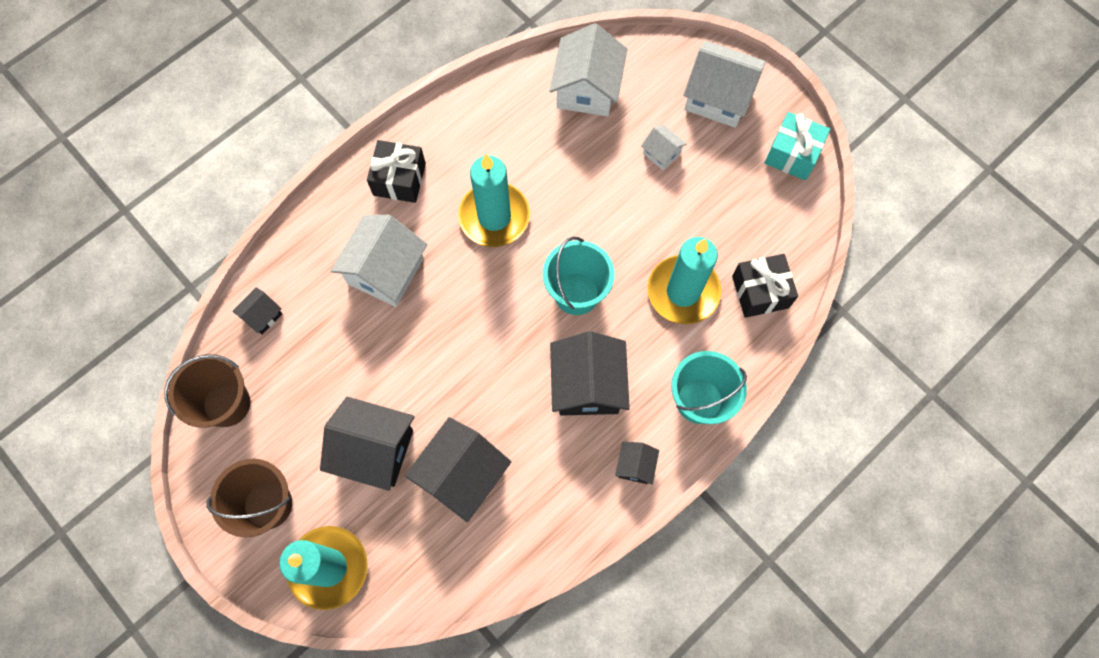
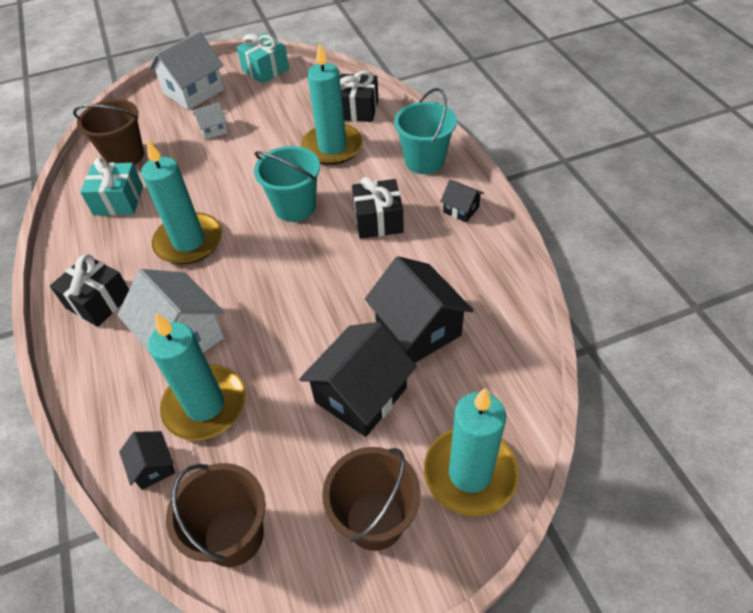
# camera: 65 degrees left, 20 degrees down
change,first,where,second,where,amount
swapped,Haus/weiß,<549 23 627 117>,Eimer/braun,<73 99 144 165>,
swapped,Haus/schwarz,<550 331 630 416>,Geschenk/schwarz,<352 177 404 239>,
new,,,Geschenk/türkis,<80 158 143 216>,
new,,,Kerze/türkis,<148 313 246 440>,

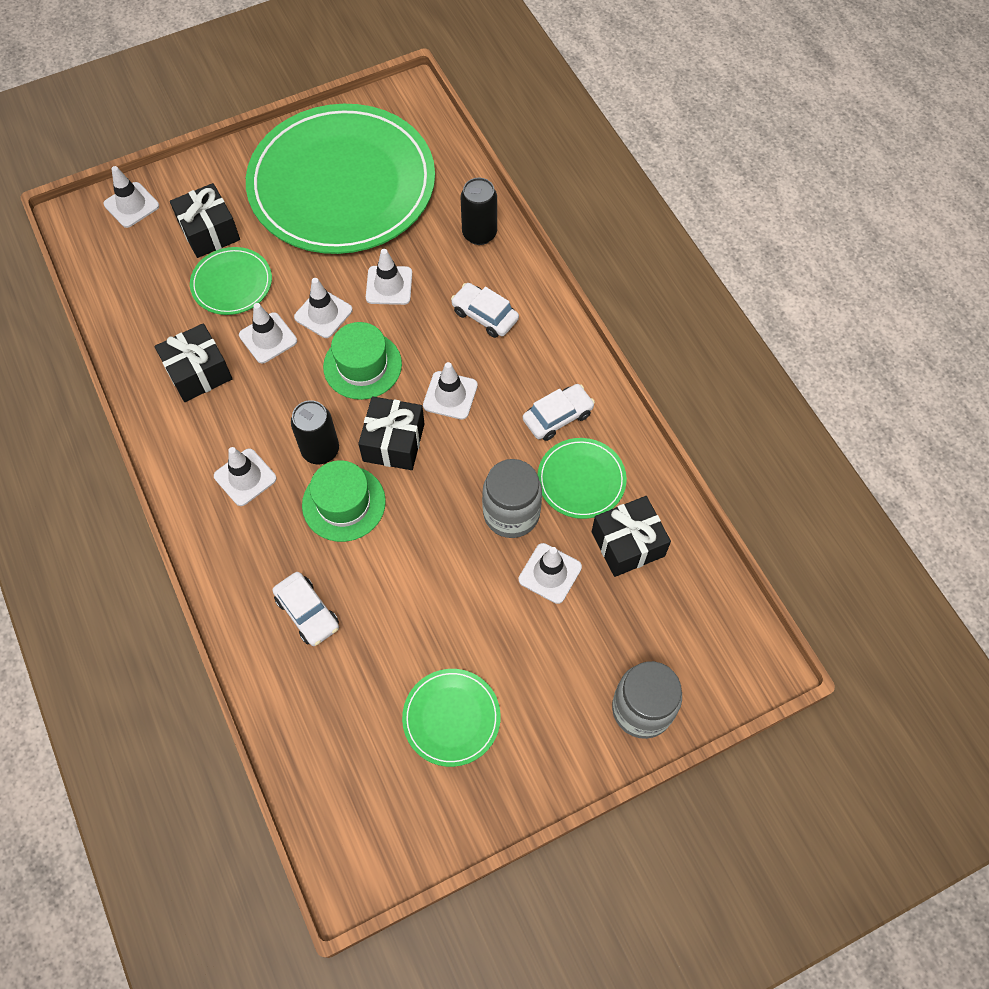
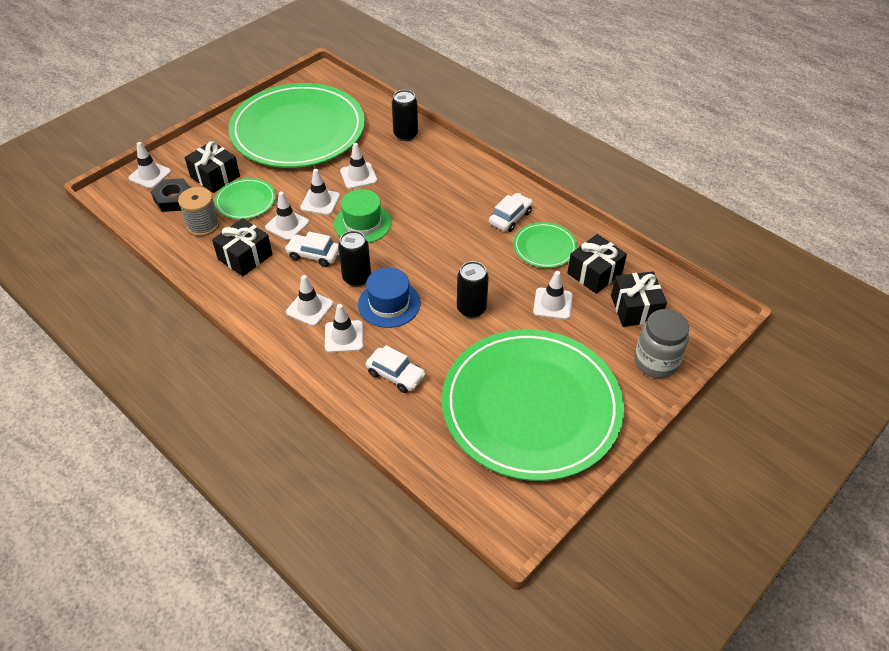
# camera: 20 degrees left, 15 degrees down
change,first,where,second,where,amount
repainted,Hut/grün,<302 460 386 542>,Hut/blau,<358 267 421 328>,
shifted,Geschenk/schwarz,<358 396 425 470>,,<611 272 667 327>,
scaled,Teller/grün,<402 669 501 767>,,<442 329 624 481>,x2.41
shifted,Leitkegel/weiß,<423 362 478 420>,,<325 304 363 353>,
shifted,Auto/weiß,<451 283 519 338>,,<285 232 339 267>,
gone,Einmachglas/grau,<482 459 542 538>,,,
new,,,Sechskantmutter/schwarz,<151 178 190 212>,
new,,,Garnrolle/grau,<178 187 220 236>,
new,,,Dose/schwarz,<457 261 489 318>,

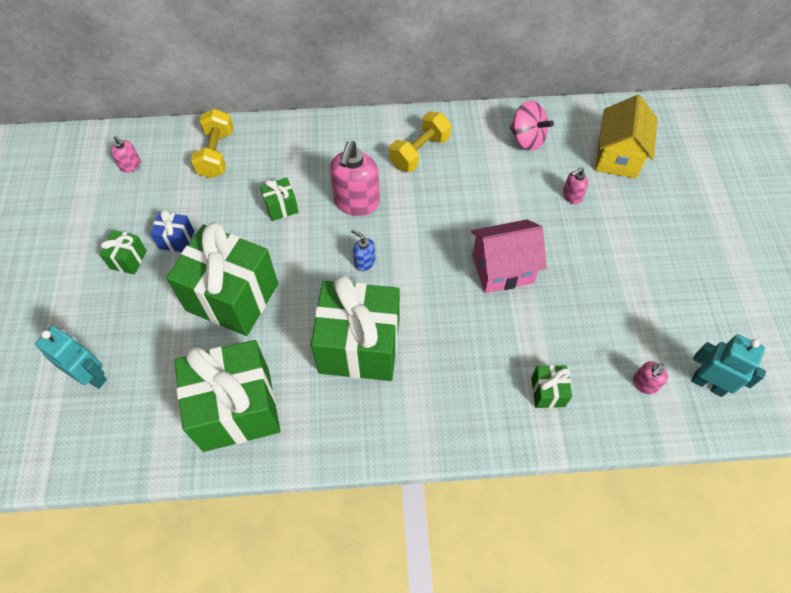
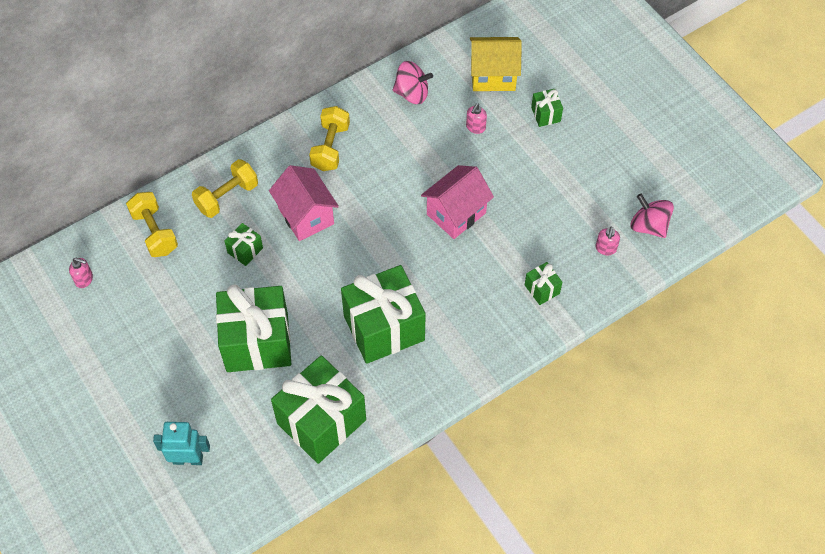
# camera: 30 degrees left, 0 degrees up
change,first,where,second,where,amount
shifted,Geschenk/grün,<99 230 147 275>,,<531 89 563 127>,
gone,Geschenk/blau,<150 209 194 252>,,,
swapped,Seifenspender/rosa,<330 141 380 216>,Haus/rosa,<269 165 339 241>,
gone,Seifenspender/blau,<351 229 375 271>,,,
rotated,Haus/gelb,<595 95 658 179>,,<470 37 522 91>,75 degrees counterclockwise
swapped,Roboter/türkis,<691 334 766 397>,Kreisel/rosa,<631 194 674 238>,
new,,,Hantel/gelb,<192 159 258 218>,

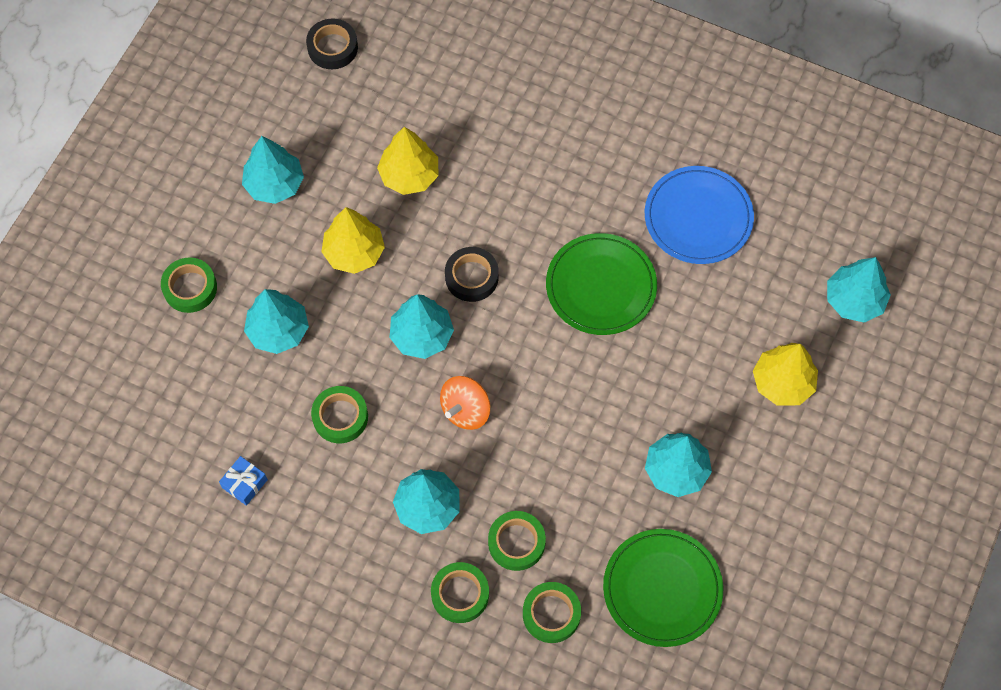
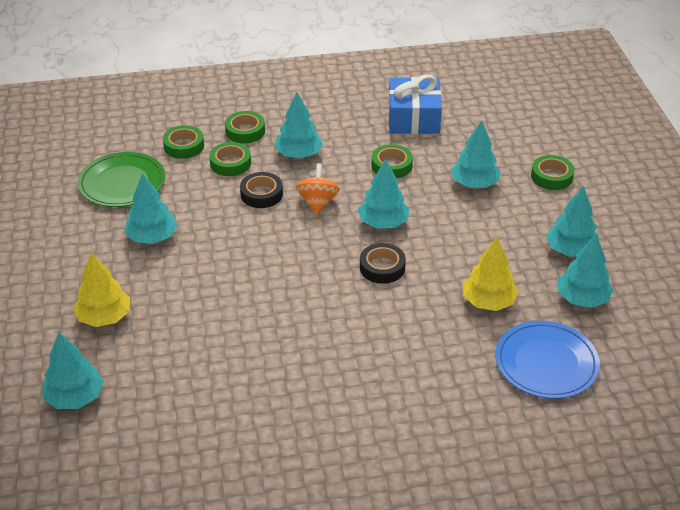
# camera: 145 degrees right, 25 degrees down
change,first,where,second,where,amount
scaled,Geschenk/blau,<219 456 268 506>,,<388 75 442 134>,x2.24
shifted,Klebeband/schwarz,<306 19 358 69>,,<240 172 283 208>,
gone,Baum/gelb,<321 207 385 274>,,,
gone,Teller/grün,<546 233 657 335>,,,
shifted,Teller/blau,<645 166 754 264>,,<495 321 600 399>,
new,,,Baum/türkis,<557 234 613 308>,

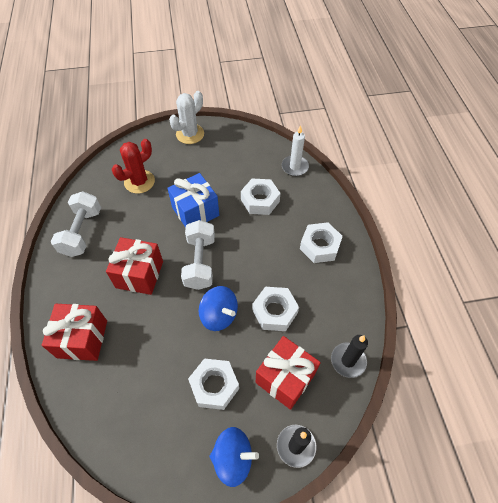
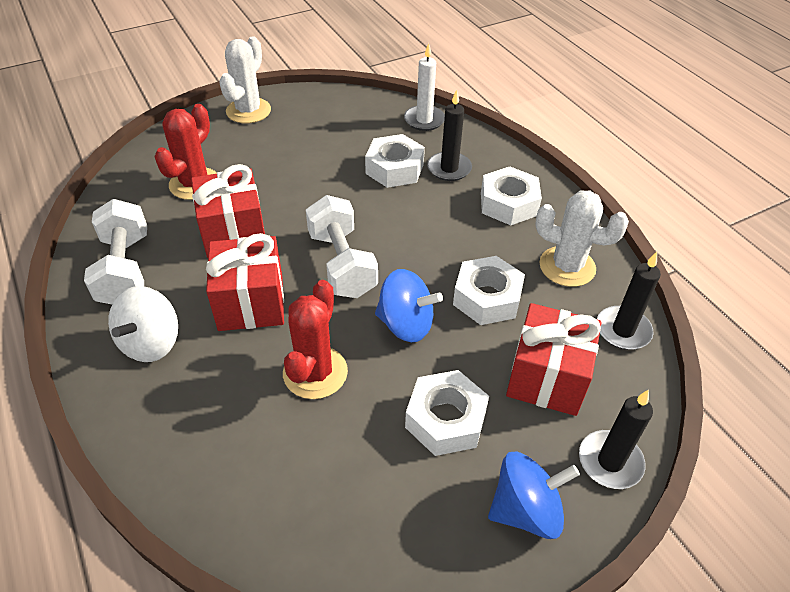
# camera: 20 degrees left, 10 degrees down
change,first,where,second,where,amount
shifted,Geschenk/rot,<42 304 107 361>,,<191 164 265 258>,
gone,Geschenk/blau,<167 173 219 227>,,,
new,,,Kreisel/weiß,<108 286 178 362>,
new,,,Kaktus/rot,<283 280 348 399>,
new,,,Kerze/schwarz,<427 90 472 181>,
new,,,Kaktus/weiß,<535 191 629 287>,

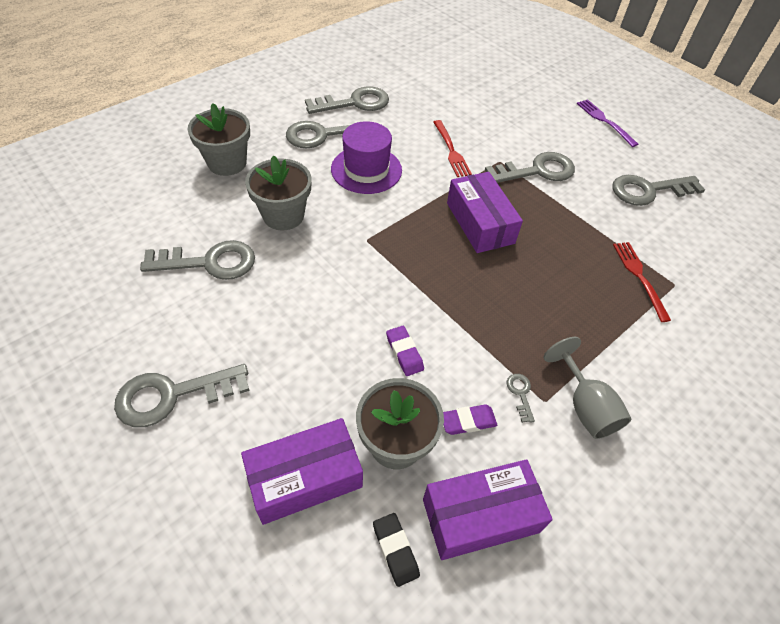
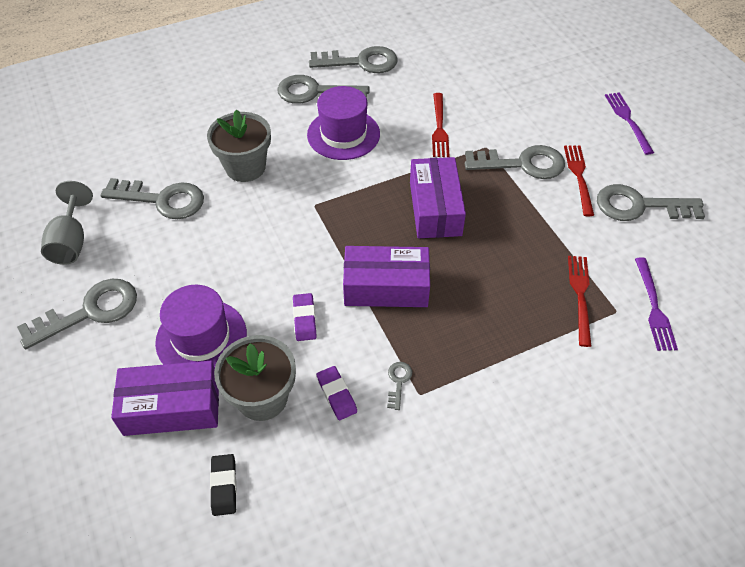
# camera: 20 degrees right, 0 degrees up
change,first,where,second,where,amount
rotated,Schlüssel/grau,<114 364 250 427>,,<17 279 137 349>,150 degrees clockwise
gone,Blumentopf/grau,<187 103 250 176>,,,
shifted,Schachtel/lila,<423 459 553 560>,,<343 246 430 307>,
rotated,Radiergummi/lila,<443 405 498 435>,,<317 366 357 420>,60 degrees clockwise
shifted,Kelch/grau,<544 337 631 439>,,<41 181 93 265>,
new,,,Hut/lila,<155 285 247 367>,
new,,,Gabel/rot,<564 146 594 216>,
new,,,Gabel/lila,<635 257 678 351>,

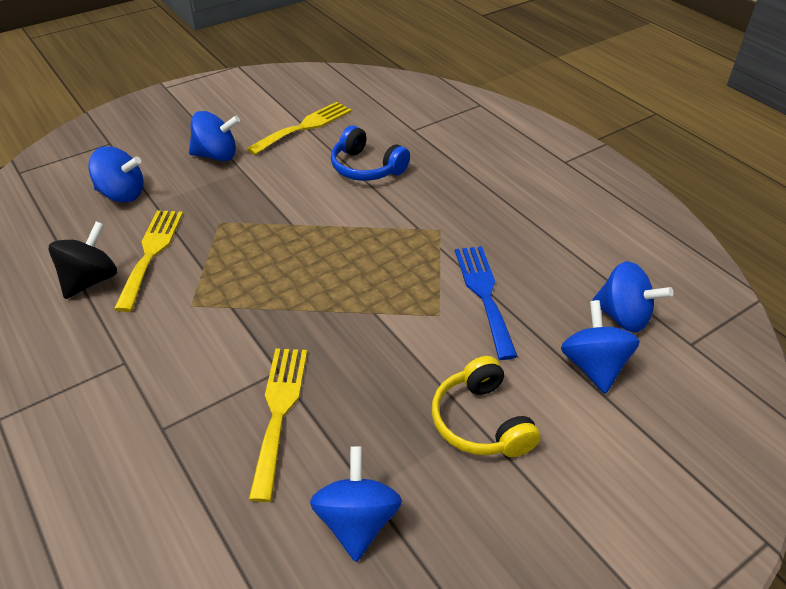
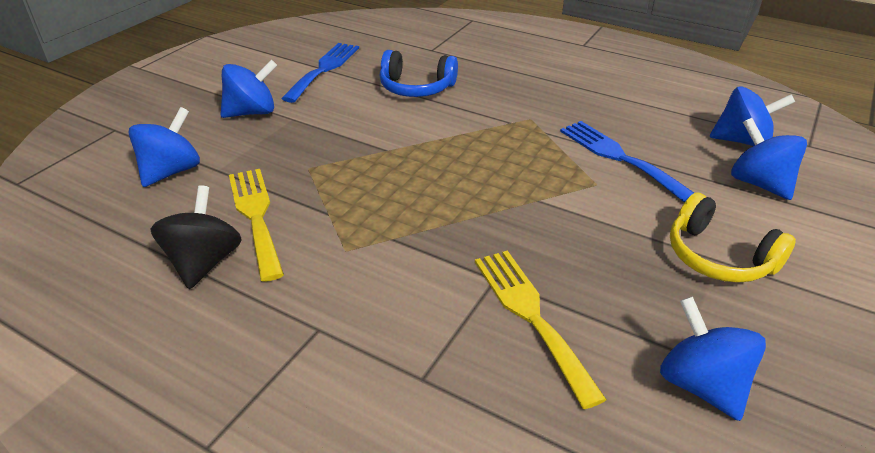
# camera: 25 degrees left, 5 degrees down
change,first,where,second,where,amount
rotated,Kreisel/blau,<88 146 144 203>,,<129 107 200 187>,45 degrees counterclockwise
repainted,Gabel/gelb,<247 102 352 155>,Gabel/blau,<281 43 359 103>,

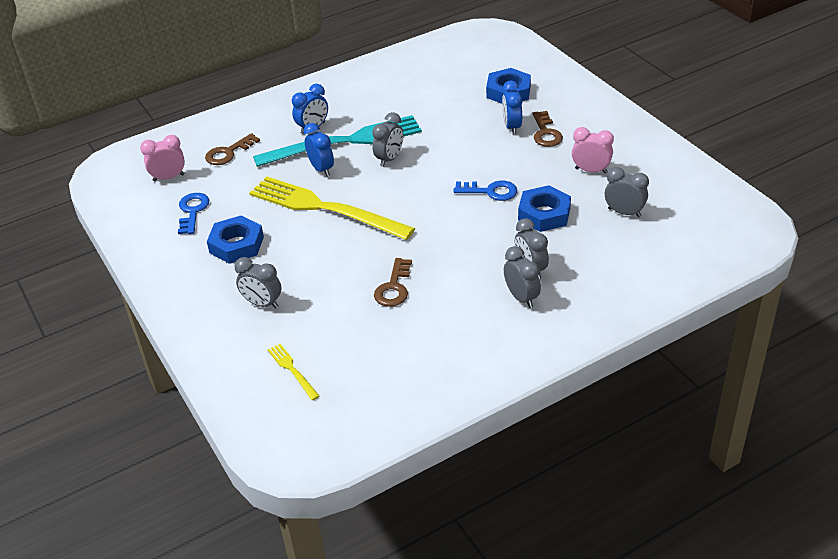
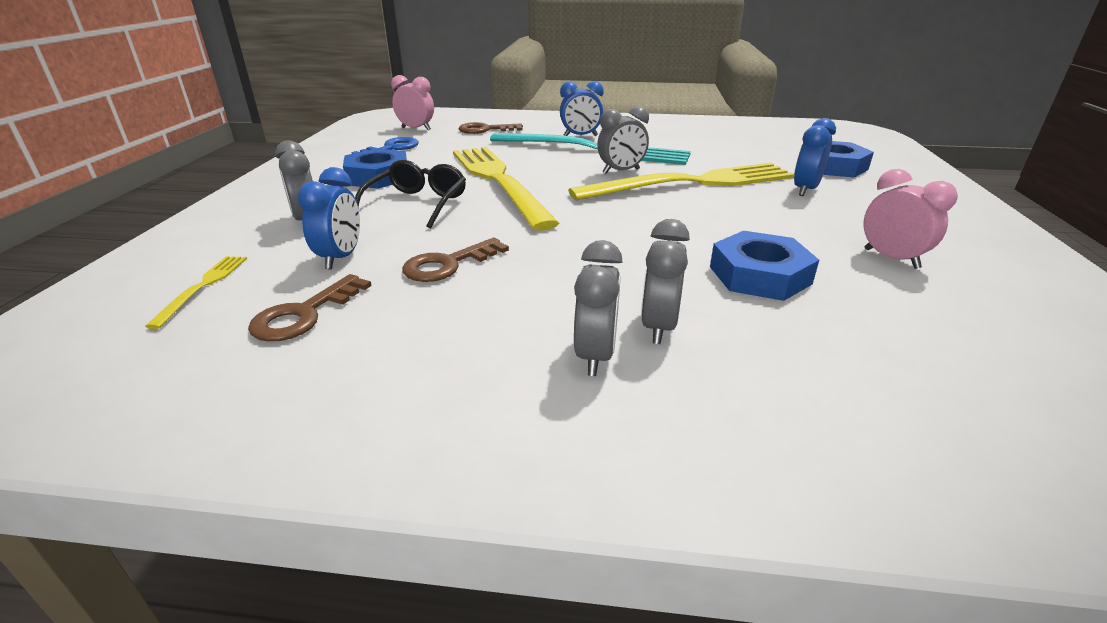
# camera: 35 degrees right, 10 degrees down
change,first,where,second,where,amount
shifted,Wecker/blau,<303 123 334 177>,,<297 167 360 270>,
gone,Schlüssel/blau,<453 181 517 201>,,,
shifted,Schlüssel/braun,<533 111 563 147>,,<248 274 372 342>,
gone,Wecker/grau,<605 167 649 217>,,,
new,,,Brille/schwarz,<355 160 466 228>,
new,,,Gabel/gelb,<568 163 794 201>,

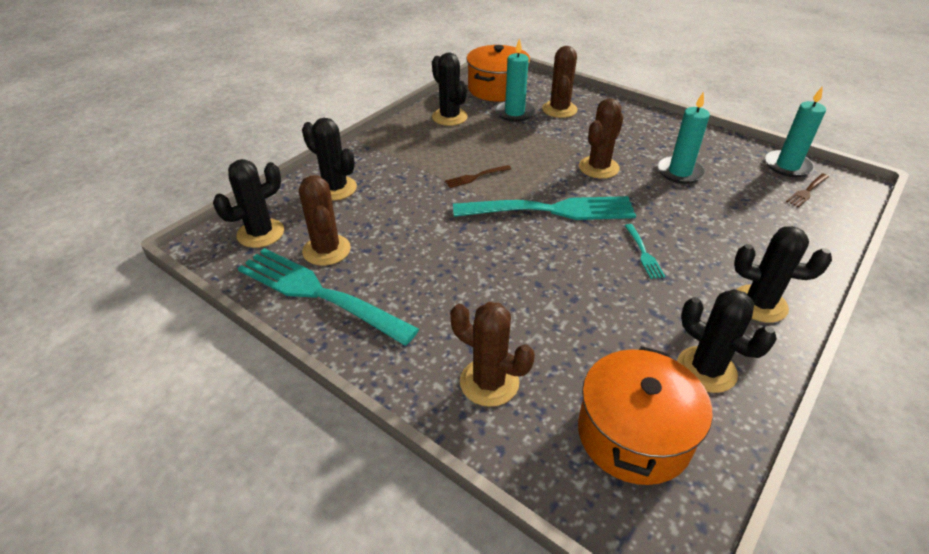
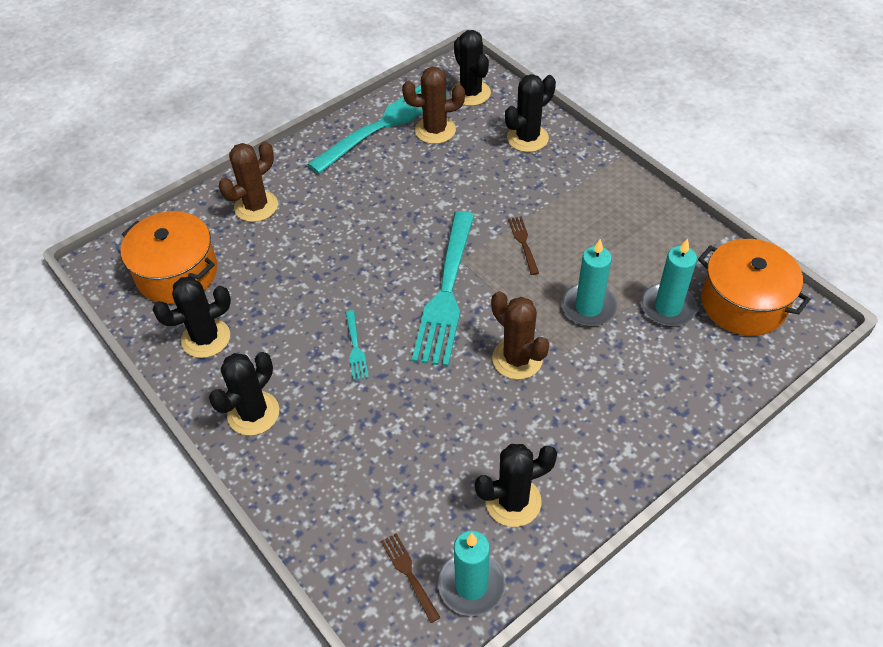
# camera: 105 degrees right, 10 degrees up
change,first,where,second,where,amount
shifted,Kaktus/schwarz,<432 52 468 126>,,<475 444 557 527>,
gone,Kaktus/braun,<542 46 578 118>,,,
rotated,Gabel/türkis,<624 224 665 279>,,<345 310 369 380>,105 degrees counterclockwise
shifted,Kerze/türkis,<658 91 710 184>,,<562 239 617 326>,

